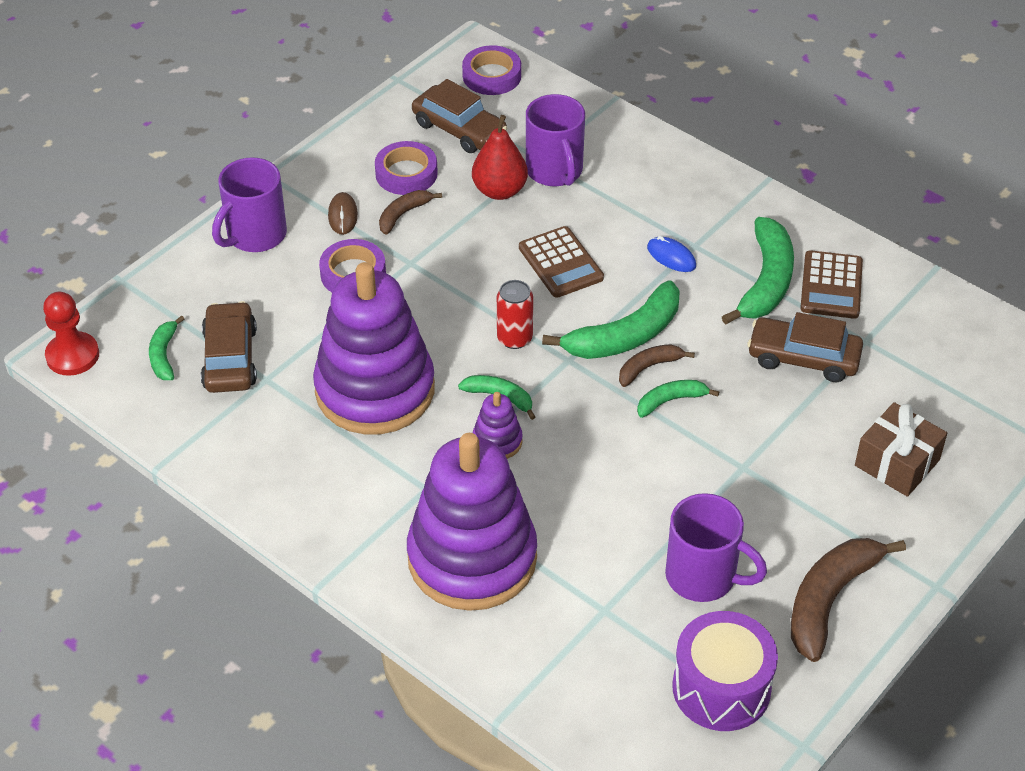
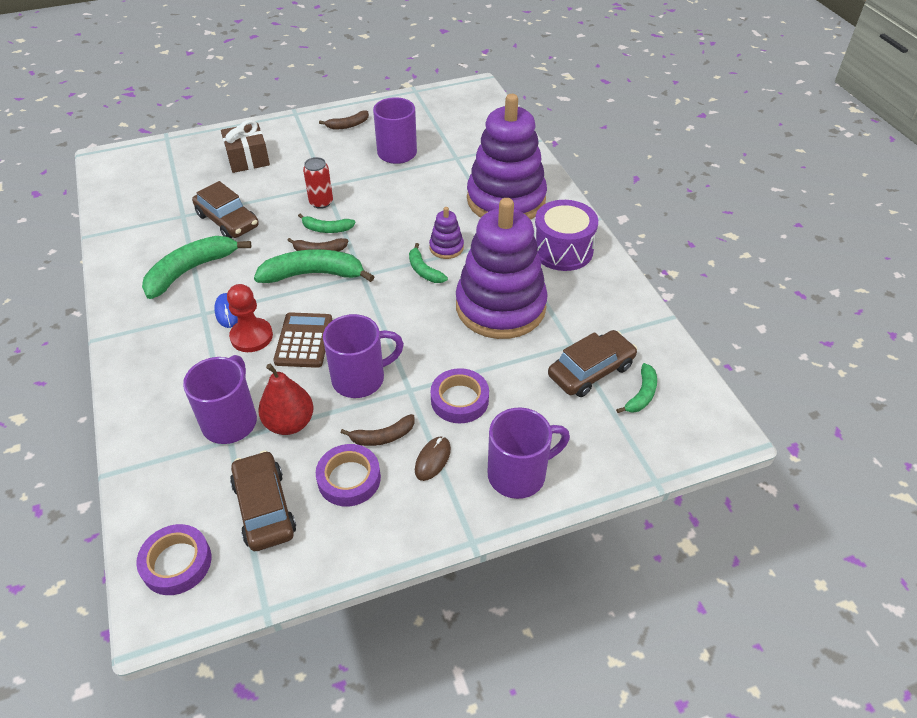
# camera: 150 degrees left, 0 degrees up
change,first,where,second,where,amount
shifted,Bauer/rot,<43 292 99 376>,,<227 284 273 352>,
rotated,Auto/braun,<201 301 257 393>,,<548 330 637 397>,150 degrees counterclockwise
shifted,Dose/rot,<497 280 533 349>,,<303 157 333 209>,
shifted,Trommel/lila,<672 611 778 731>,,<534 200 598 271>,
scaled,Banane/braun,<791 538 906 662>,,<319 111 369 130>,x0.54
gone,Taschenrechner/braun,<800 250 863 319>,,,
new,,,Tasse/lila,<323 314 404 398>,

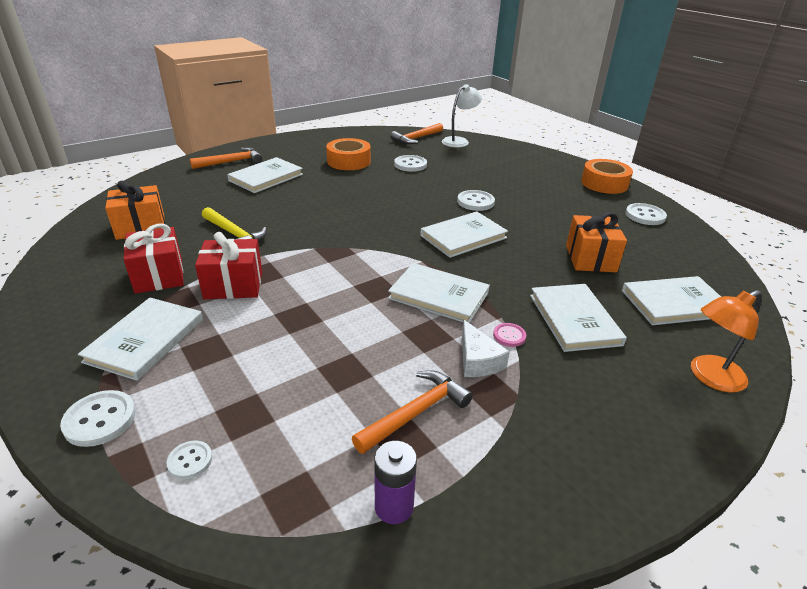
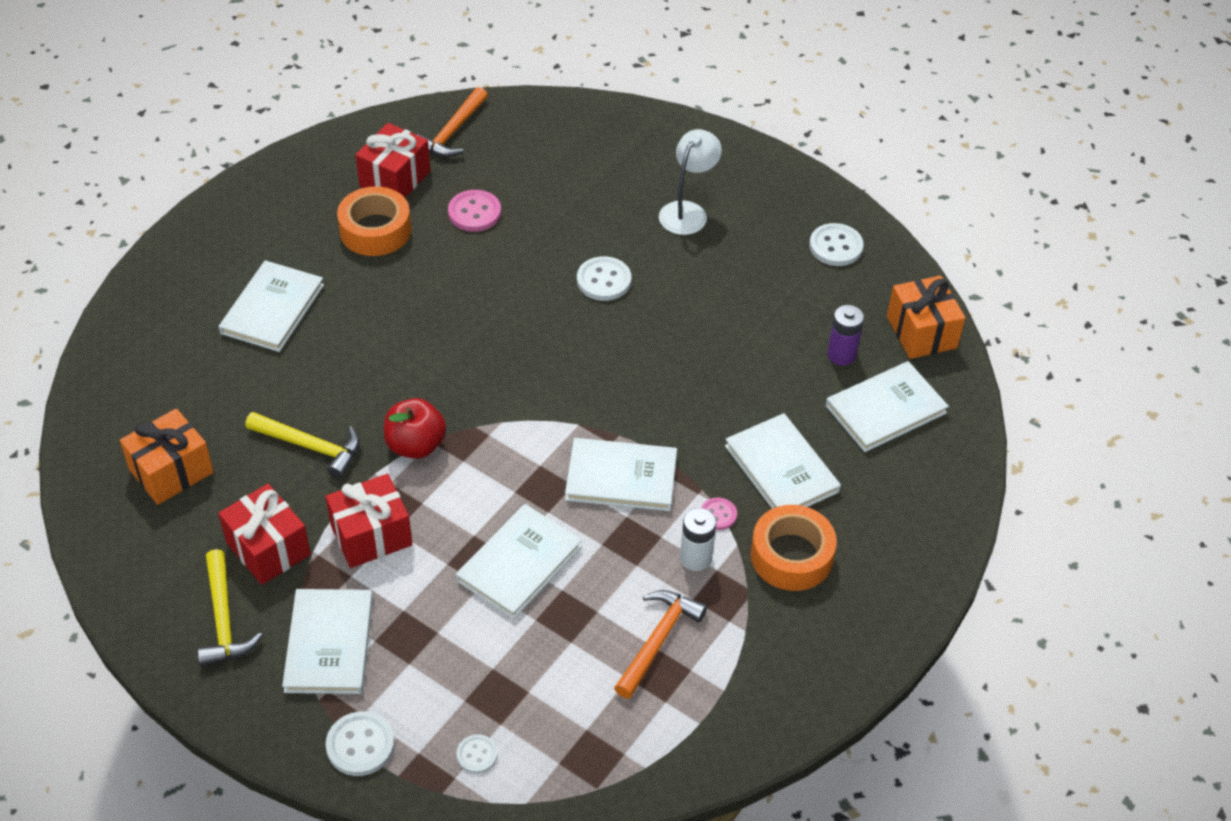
# camera: 20 degrees left, 15 degrees up
change,first,where,second,where,amount
gone,Hammer/orange,<190 147 262 169>,,,
shifted,Batterie/lila,<374 441 417 524>,,<827 305 864 366>,
repainted,Knopf/weiß,<394 155 427 172>,Knopf/rosa,<448 190 501 232>,
shifted,Buch/weiß,<420 211 508 258>,,<456 504 582 619>,
shifted,Lampe/weiß,<442 84 482 147>,,<659 129 722 235>,
swapped,Käse/weiß,<462 320 510 377>,Batterie/weiß,<680 508 716 571>,
shifted,Geschenk/orange,<566 212 627 272>,,<887 276 965 359>,
shifted,Klebeband/orange,<581 159 633 194>,,<751 505 837 591>,
gone,Lampe/orange,<691 290 762 392>,,,
new,,,Hammer/gelb,<197 549 262 667>,
new,,,Geschenk/rot,<356 123 430 198>,
new,,,Apfel/rot,<384 398 446 459>,

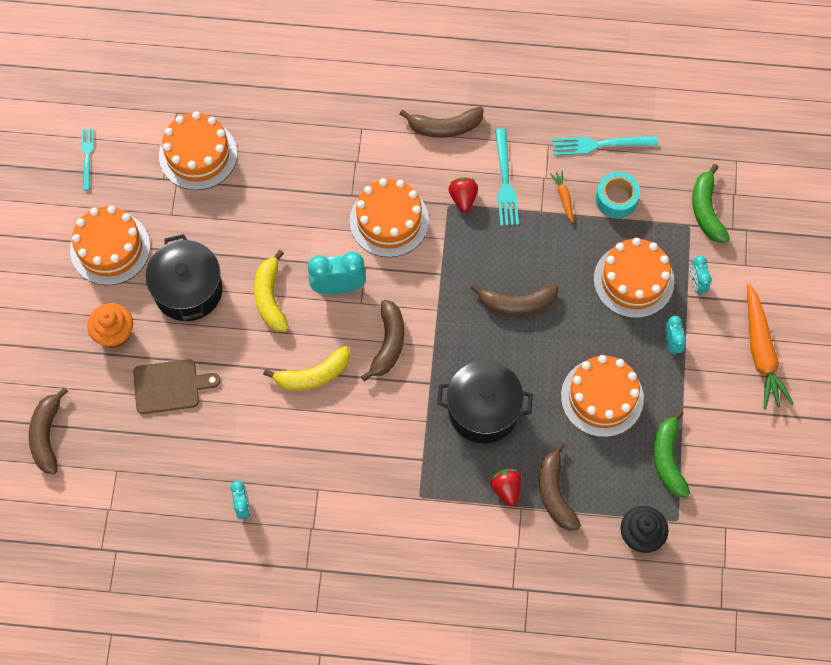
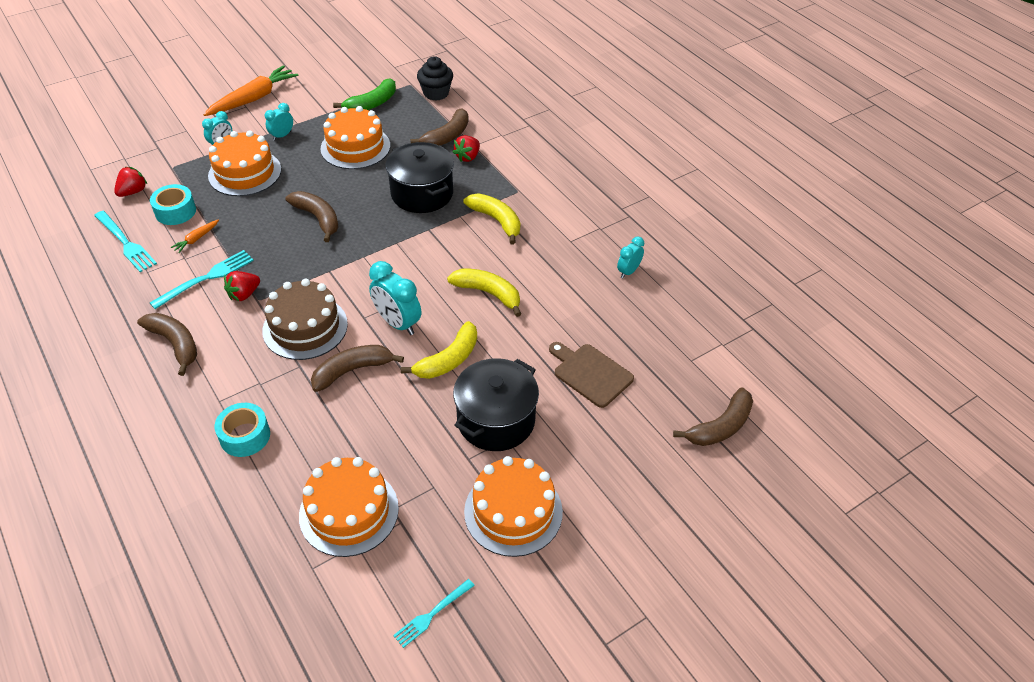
# camera: 130 degrees left, 20 degrees down
change,first,where,second,where,amount
gone,Muffin/orange,<87 303 133 348>,,,
repainted,Kuchen/orange,<350 178 429 257>,Kuchen/braun,<262 279 348 360>,
shifted,Banane/braun,<361 300 404 381>,,<311 345 404 392>,
gone,Banane/grün,<692 164 730 243>,,,
new,,,Erdbeere/rot,<114 167 147 197>,
new,,,Klebeband/türkis,<214 403 270 457>,
new,,,Banane/gelb,<464 194 520 244>,

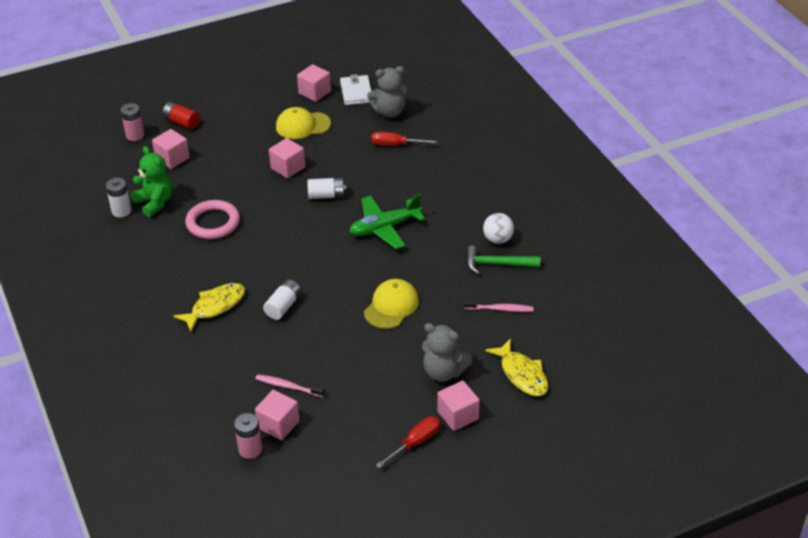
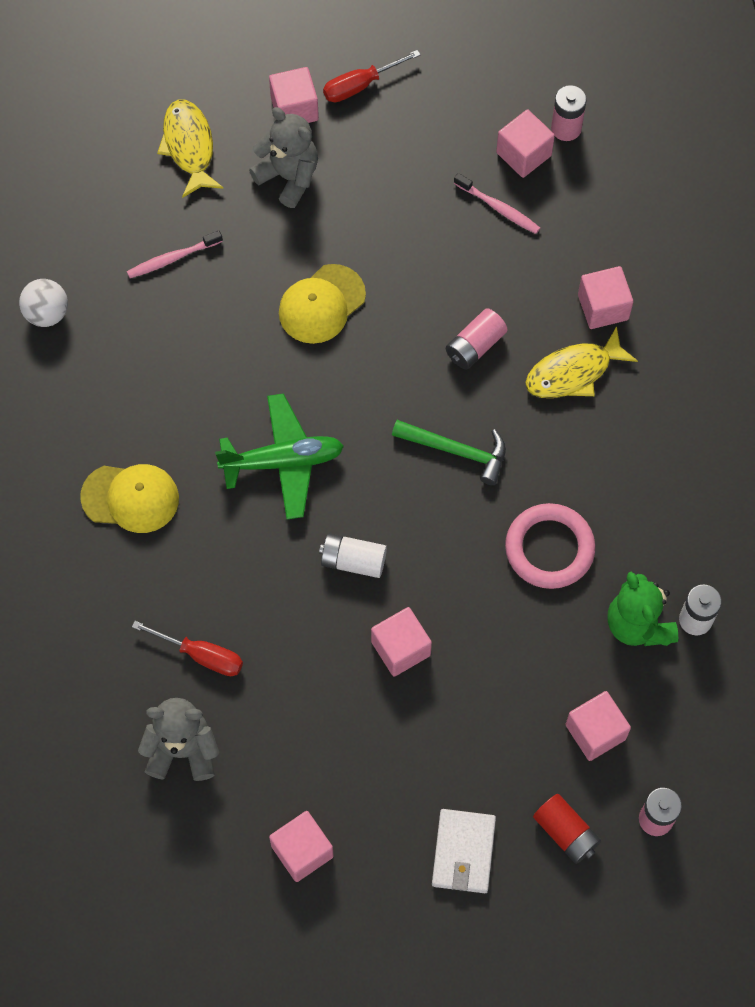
# camera: 165 degrees left, 25 degrees up
change,first,where,second,where,amount
repainted,Batterie/weiß,<263 279 301 320>,Batterie/rosa,<446 308 508 370>,
shifted,Kappe/gelb,<276 107 331 139>,,<80 464 179 533>,
shifted,Geldbörse/weiß,<340 74 372 105>,,<432 809 496 893>,
rotated,Zahnbürste/rosa,<464 300 534 312>,,<127 231 223 278>,45 degrees counterclockwise
shifted,Hammer/grün,<466 245 540 275>,,<392 420 506 485>,
shifted,Ball/weiß,<483 213 514 244>,,<19 279 68 327>,
new,,,Kubus/rosa,<578 266 633 329>,

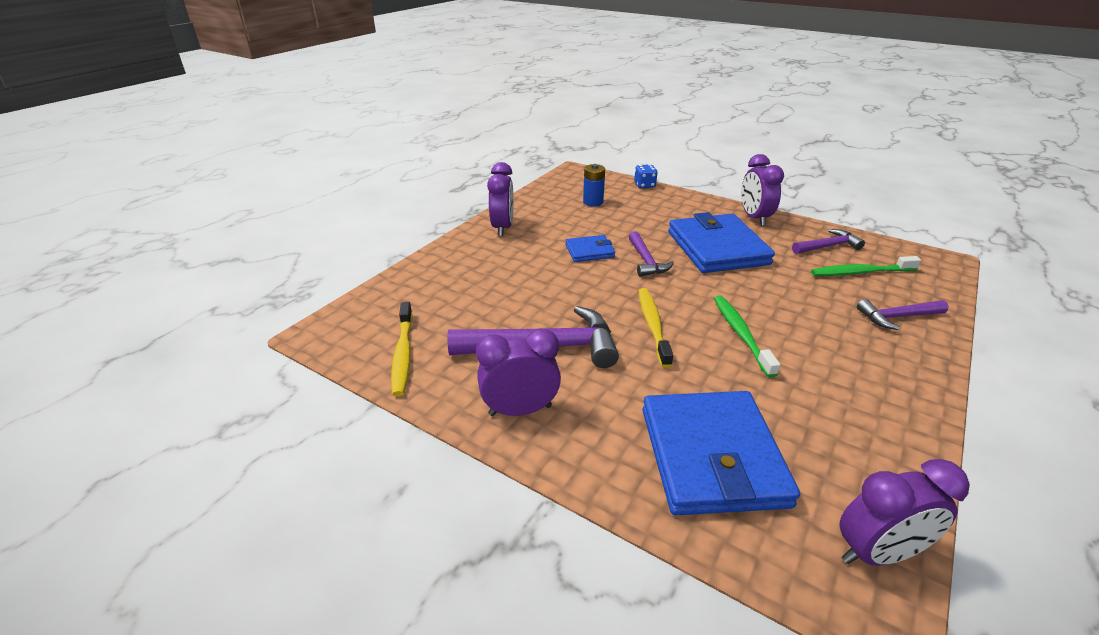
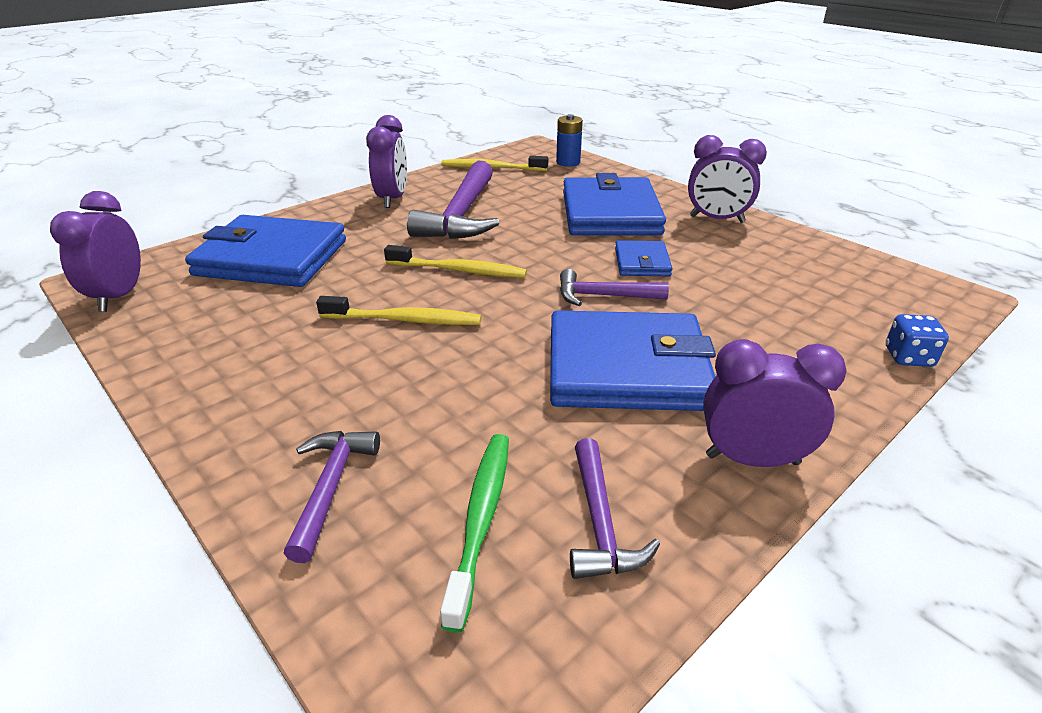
# camera: 105 degrees right, 0 degrees up
change,first,where,second,where,amount
shifted,Batterie/blau,<583 164 605 207>,,<556 114 583 167>,
repainted,Zahnbürste/grün,<714 296 780 378>,Zahnbürste/gelb,<316 296 481 325>,
new,,,Geldbörse/blau,<563 173 666 235>,

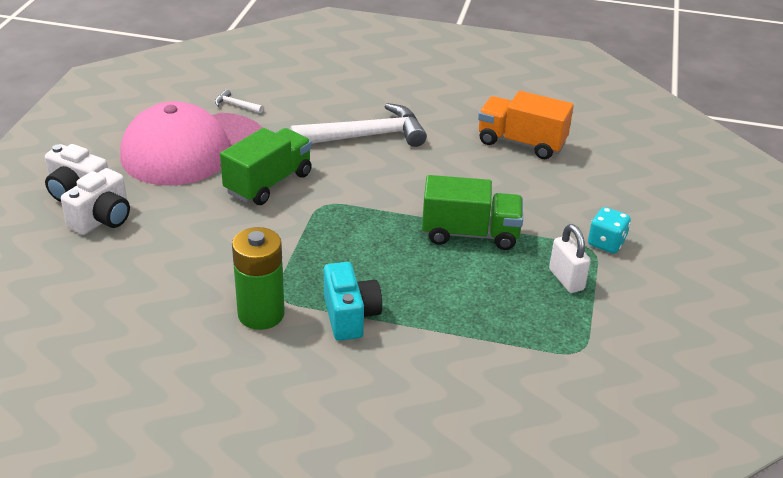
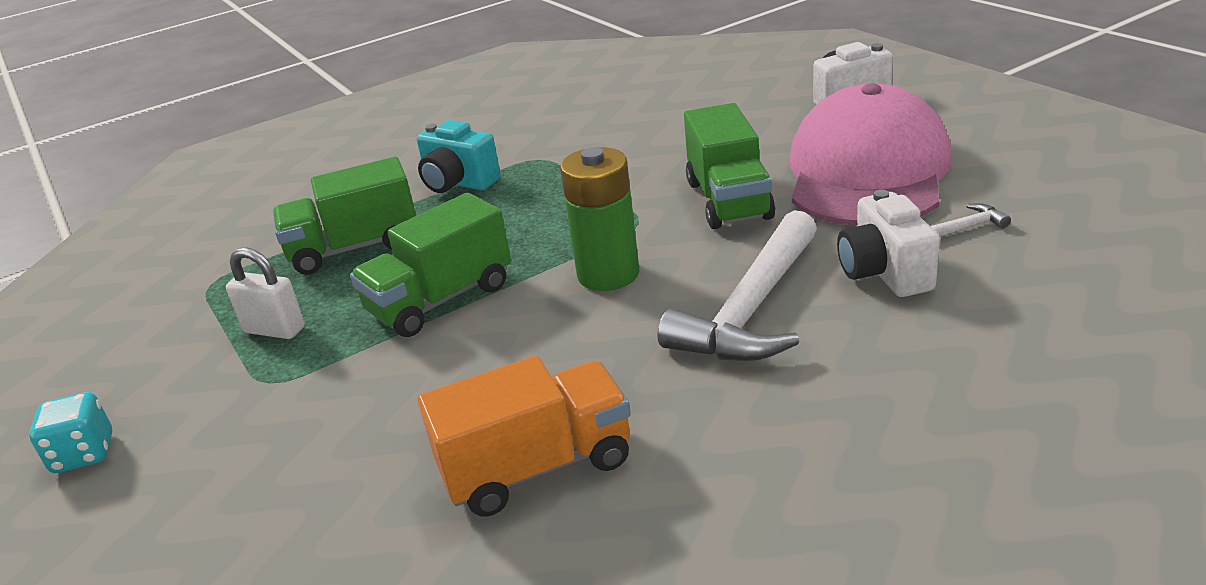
# camera: 140 degrees right, 5 degrees down
change,first,where,second,where,amount
shifted,Kamera/weiß,<61 168 130 235>,,<837 189 940 297>,
shifted,Batterie/grün,<232 227 285 330>,,<560 147 639 291>,
shifted,Spielwürfel/türkis,<588 207 631 254>,,<29 392 112 473>,
new,,,Lastwagen/grün,<273 157 416 275>,

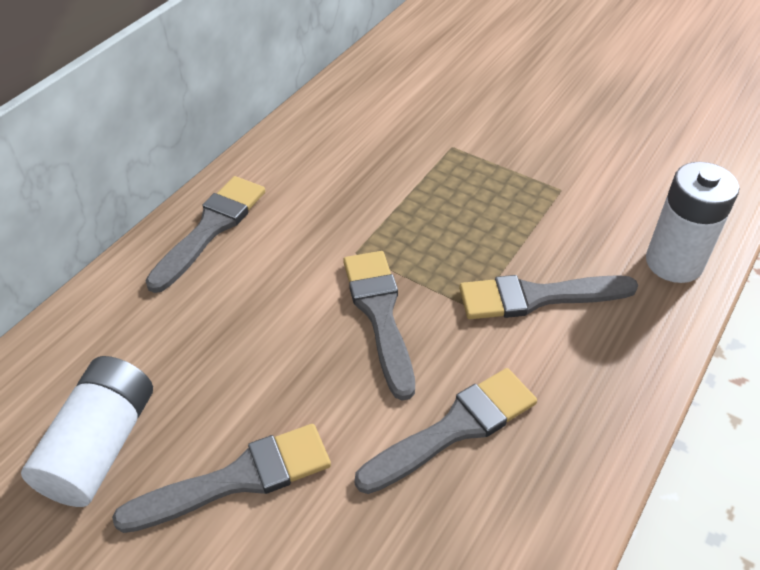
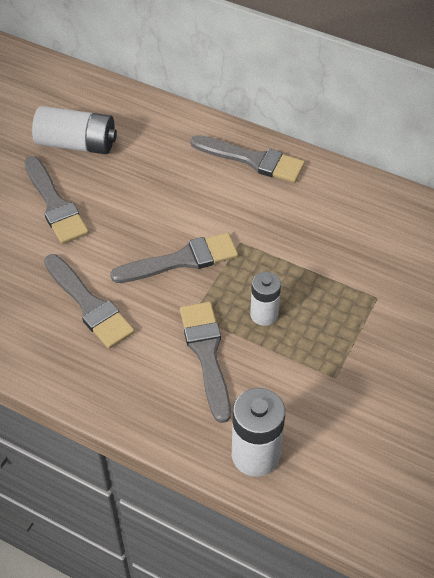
# camera: 85 degrees right, 5 degrees up
change,first,where,second,where,amount
new,,,Batterie/weiß,<250 272 281 326>,

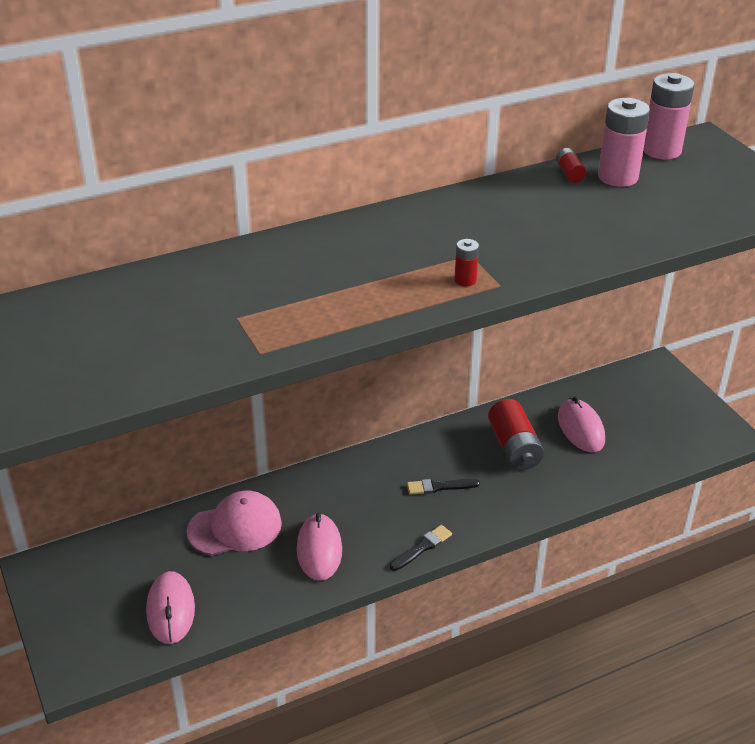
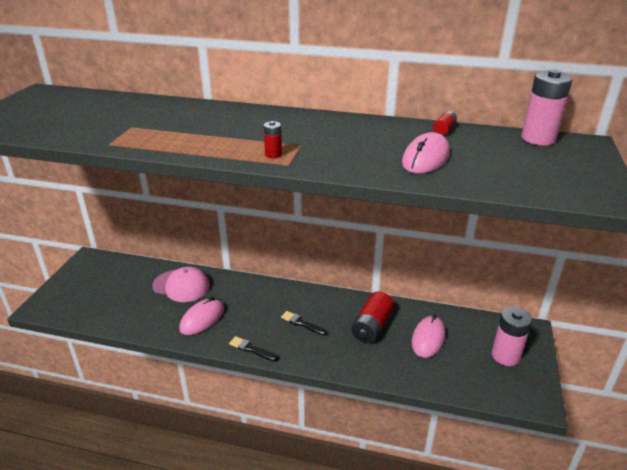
# camera: 40 degrees right, 5 degrees down
change,first,where,second,where,amount
shifted,Computermaus/rosa,<146 571 195 644>,,<402 132 450 174>,
rotated,Pinsel/schwarz,<390 525 452 571>,,<229 336 278 361>,150 degrees counterclockwise
shifted,Batterie/rosa,<598 98 650 187>,,<492 307 532 366>,

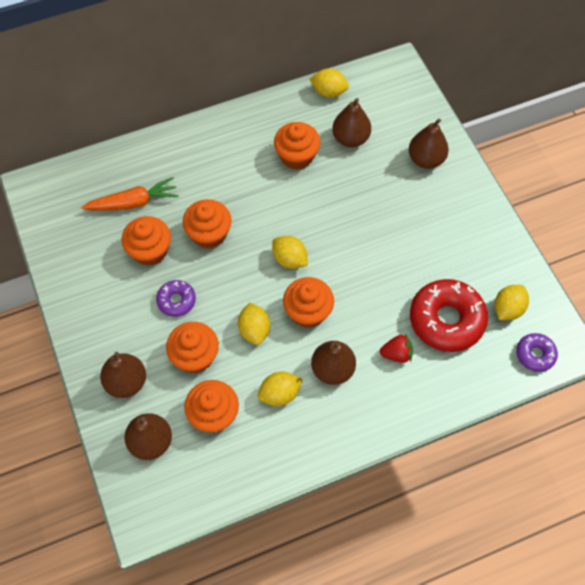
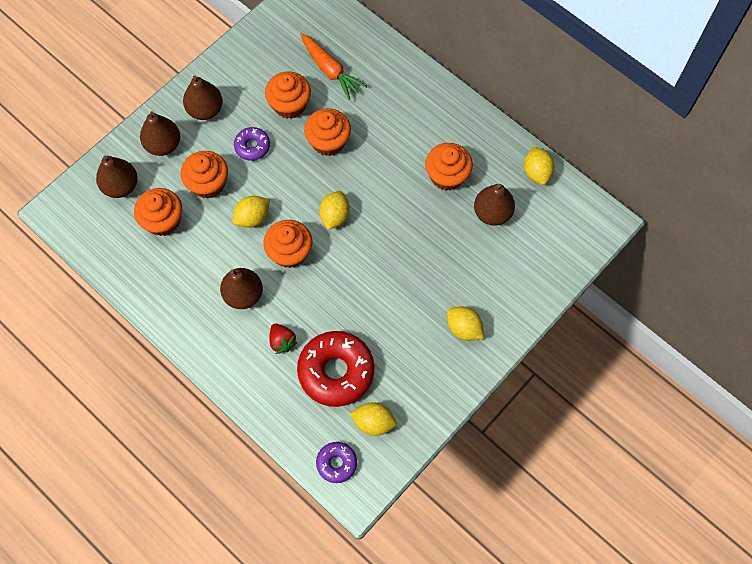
# camera: 65 degrees right, 5 degrees up
change,first,where,second,where,amount
shifted,Zitrone/gelb,<257 372 303 406>,,<447 307 484 341>,
shifted,Birne/braun,<409 118 449 169>,,<183 75 223 120>,

